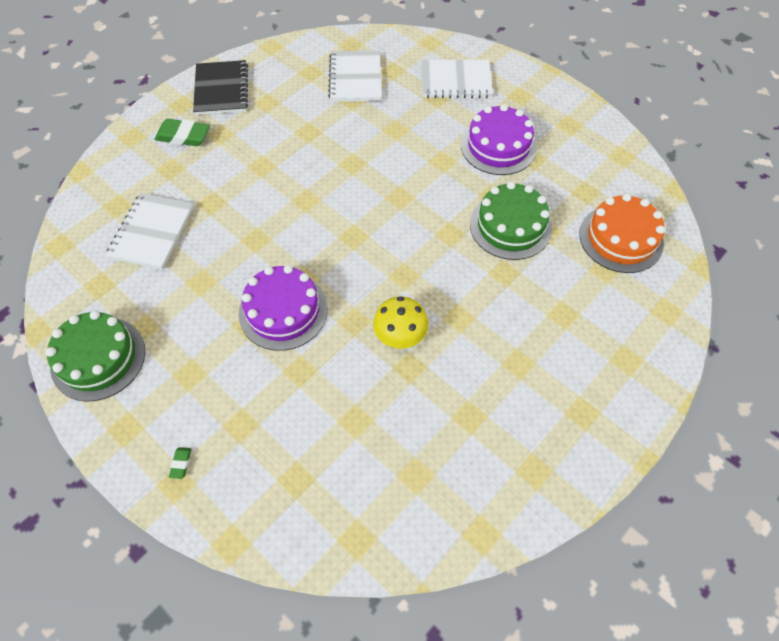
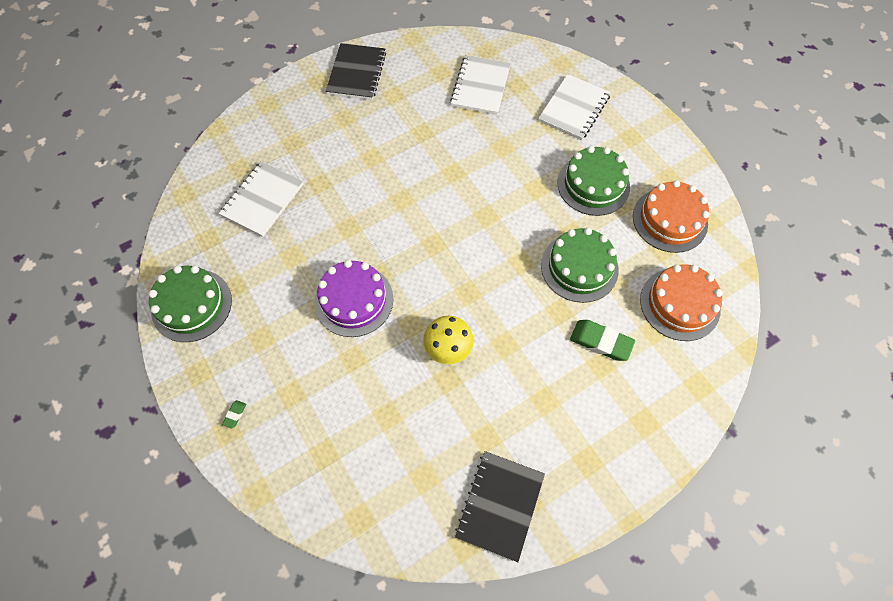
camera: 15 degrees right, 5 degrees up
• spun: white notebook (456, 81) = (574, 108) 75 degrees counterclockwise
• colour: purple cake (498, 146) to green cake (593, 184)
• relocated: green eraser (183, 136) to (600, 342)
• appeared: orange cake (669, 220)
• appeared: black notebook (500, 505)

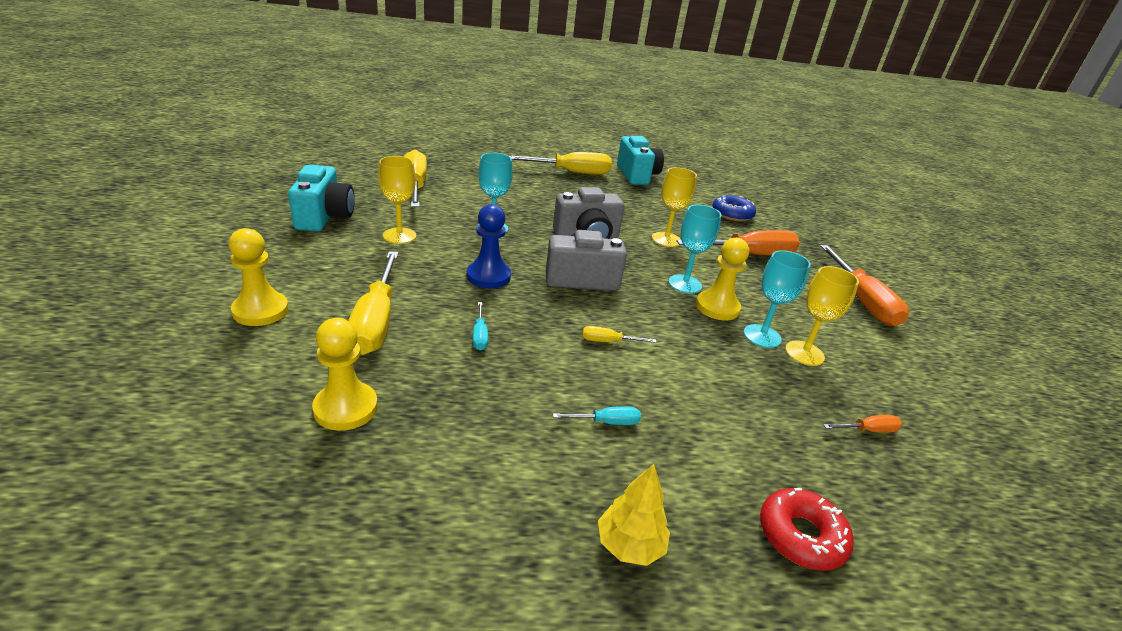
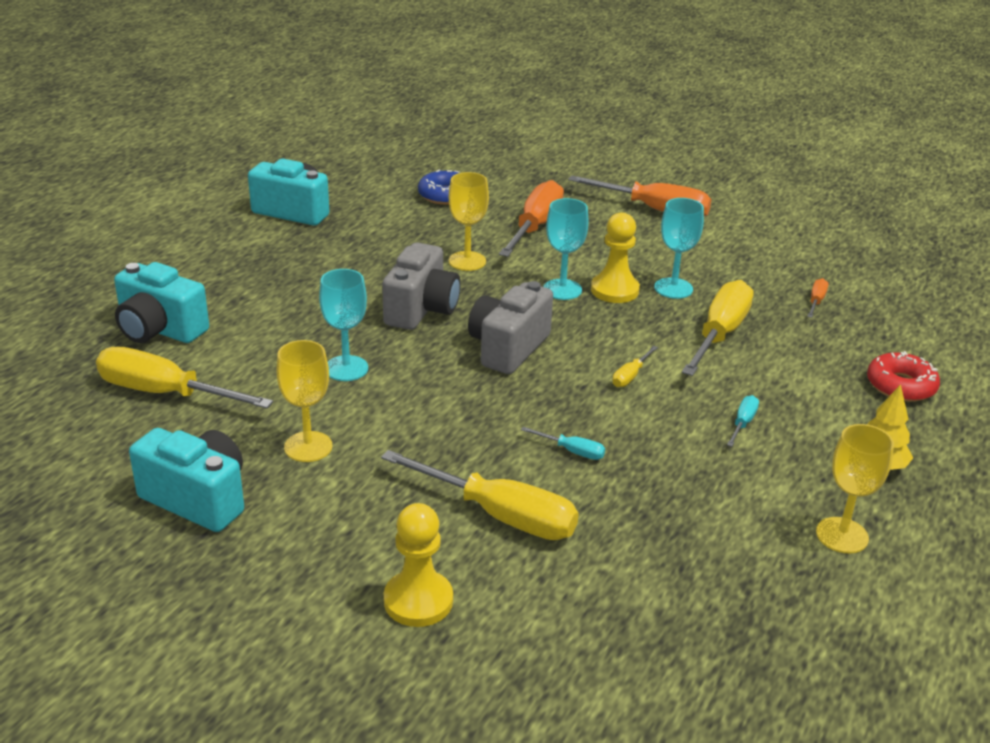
camera: 55 degrees left, 0 degrees up
• relocated: yellow screwdriver (571, 173) to (719, 334)
• missing: blue pawn (488, 276)
• relocated: yellow goblet (804, 353) to (842, 535)
• missing: yellow pawn (346, 408)
• appeared: turquoise camera (159, 330)

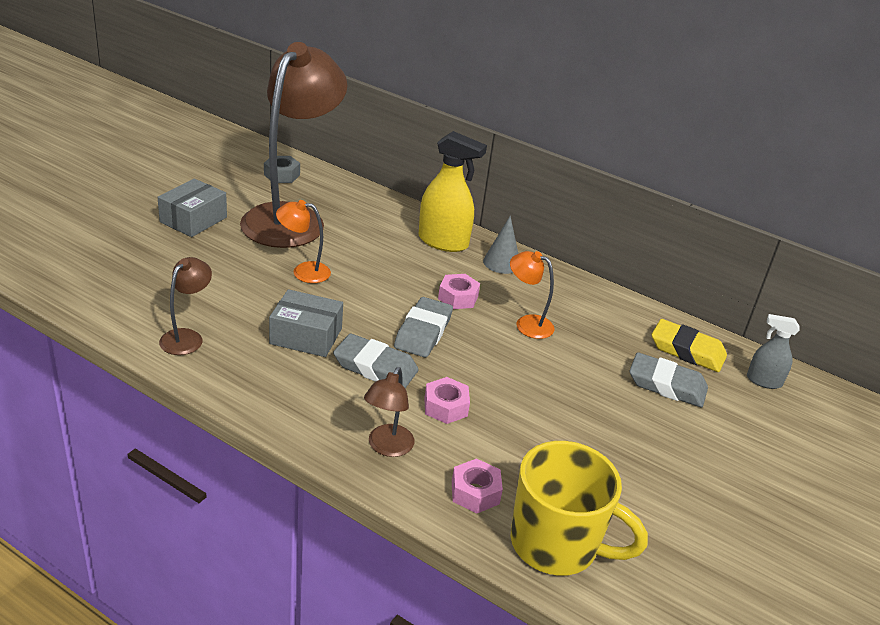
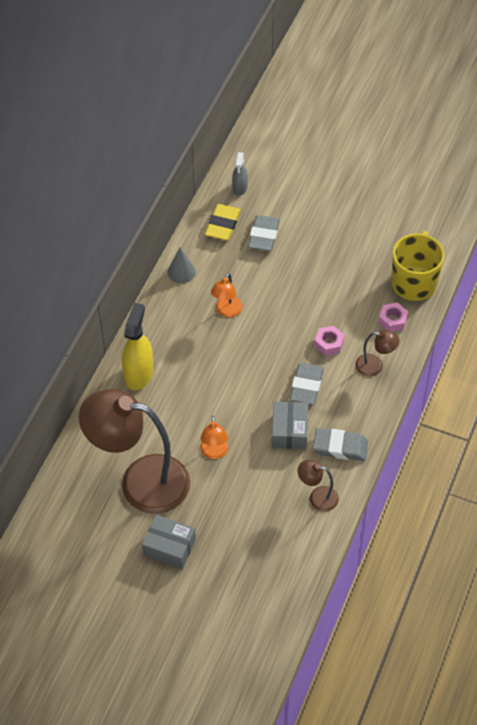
camera: 95 degrees left, 20 degrees up
• missing: grey nut (282, 175)
• relocated: grey cone (502, 262) to (181, 272)
• missing: pink nut (458, 297)
• relocated: grey eraser (423, 332) to (340, 447)

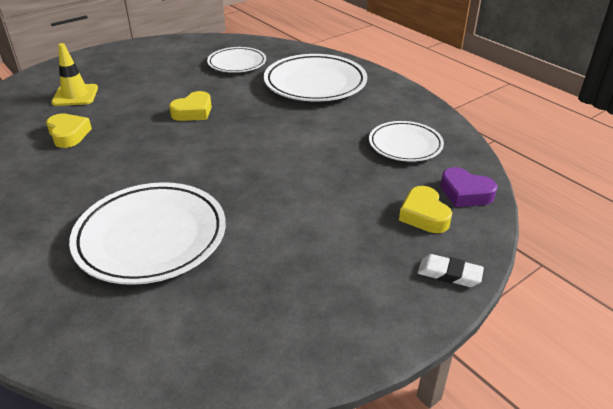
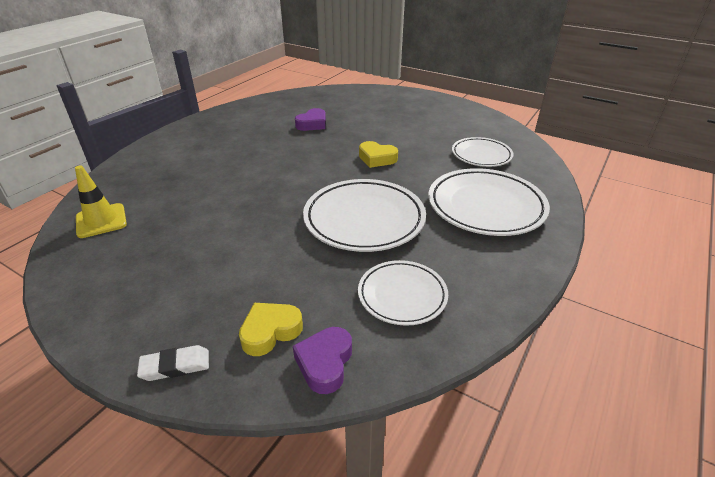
camera: 70 degrees right, 0 degrees up
• relocated: yellow traffic cone (75, 95) to (101, 221)
• colour: yellow heart (68, 134) to purple heart (312, 124)
• relocated: white plate (151, 237) to (364, 219)
• spun: white eraser (449, 274) = (175, 366) 75 degrees clockwise

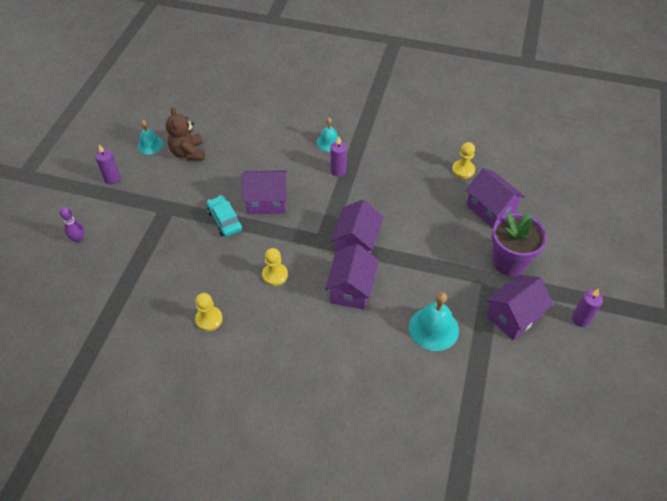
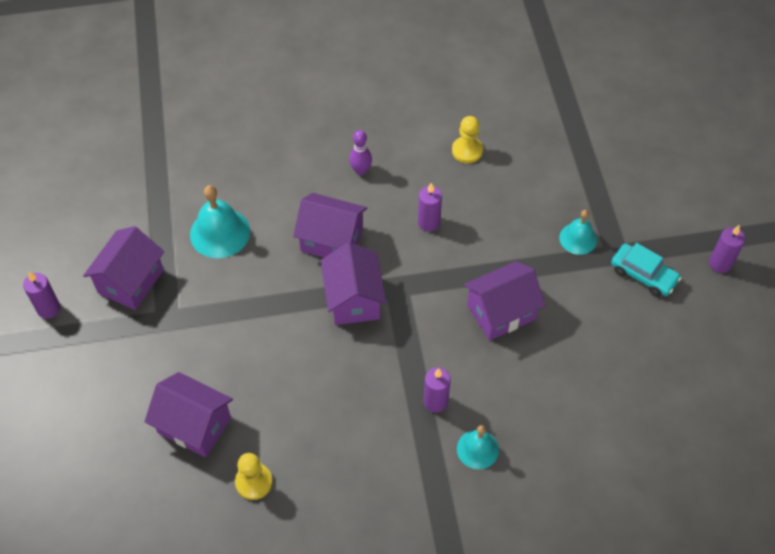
camera: 155 degrees right, 5 degrees up
• missing: brown teddy bear (188, 153)
• relocated: turquoise bell (150, 145) to (578, 238)
• relocated: turquoise car (225, 220) to (643, 275)
• relocated: purple bowling pin (79, 239) to (361, 170)
• missing: purple flower pot (509, 262)
• spun: purple house (351, 289) = (332, 240) 60 degrees counterclockwise
• exchanged: yellow pawn (275, 275) to purple candle (428, 223)

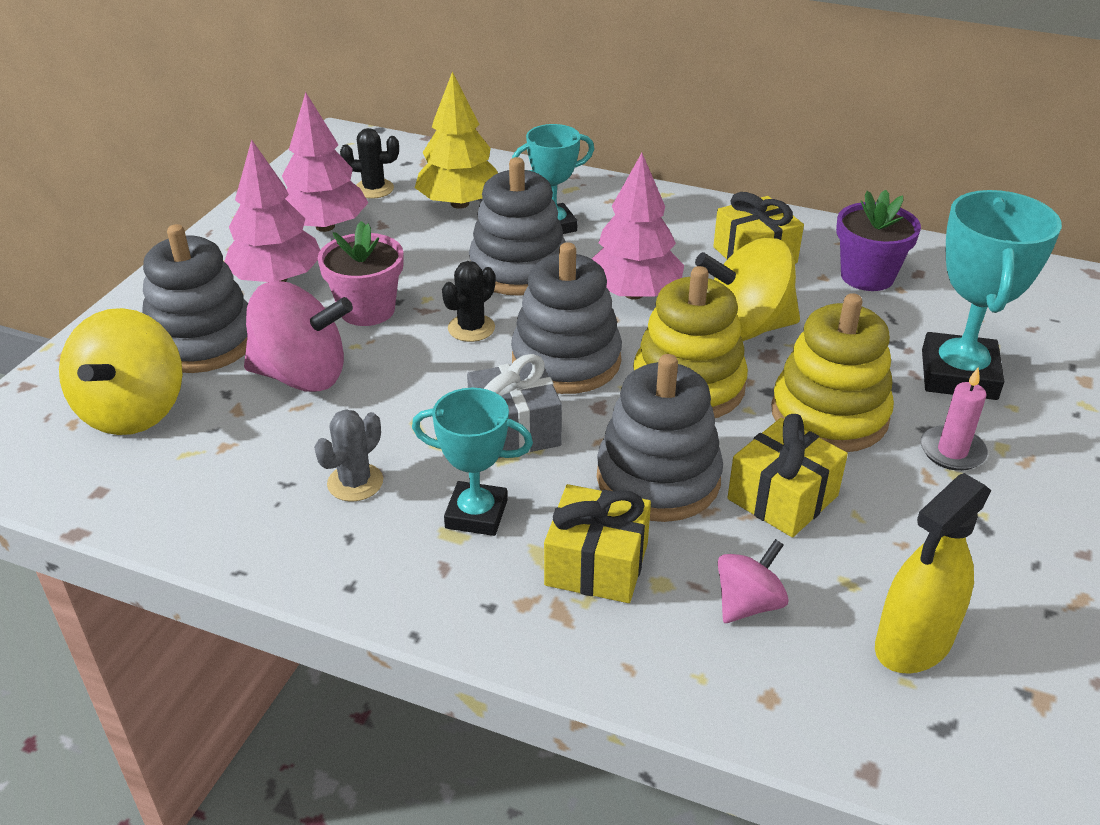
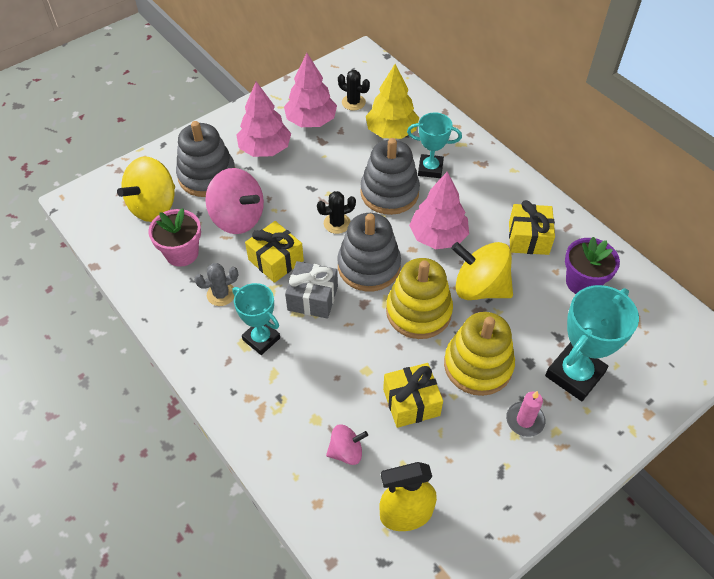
camera: 30 degrees right, 15 degrees up
• relocated: pink flower pot (367, 310) to (182, 253)
• missing: grey stacking toy (658, 479)
• relocated: yellow gift (596, 564) to (276, 260)

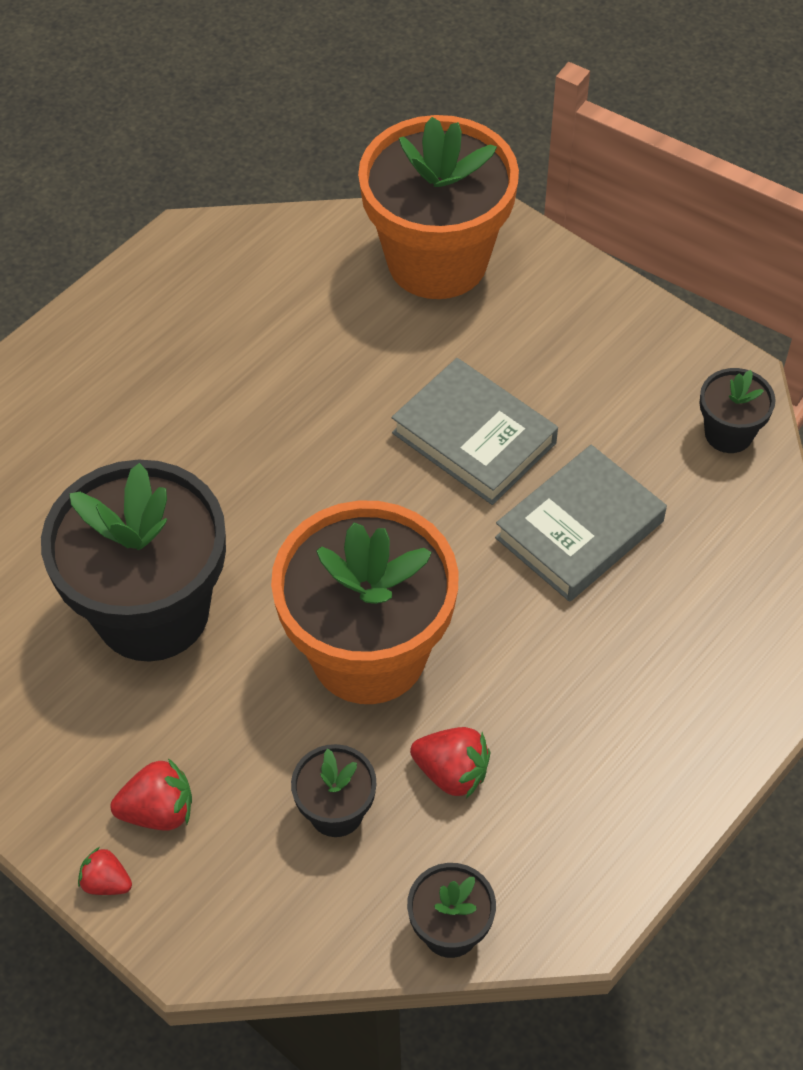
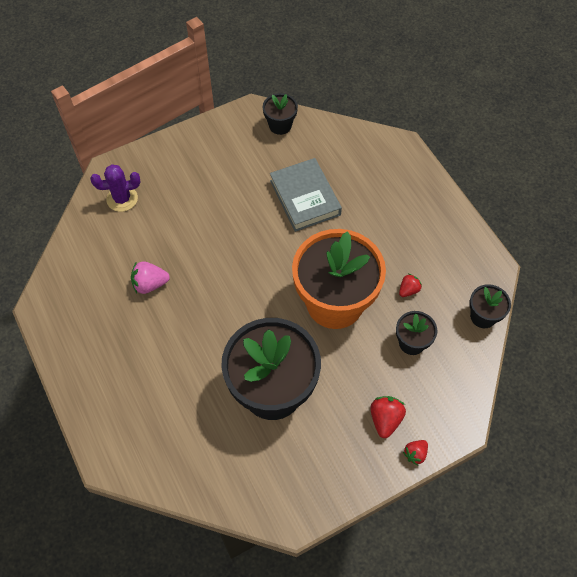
camera: 70 degrees left, 5 degrees up
• exchanged: orange flower pot (437, 260) to purple cactus (122, 199)
• missing: grey book (474, 438)
• size: red strawberry (452, 772) = (408, 290) x0.65
• appeared: pink strawberry (150, 284)

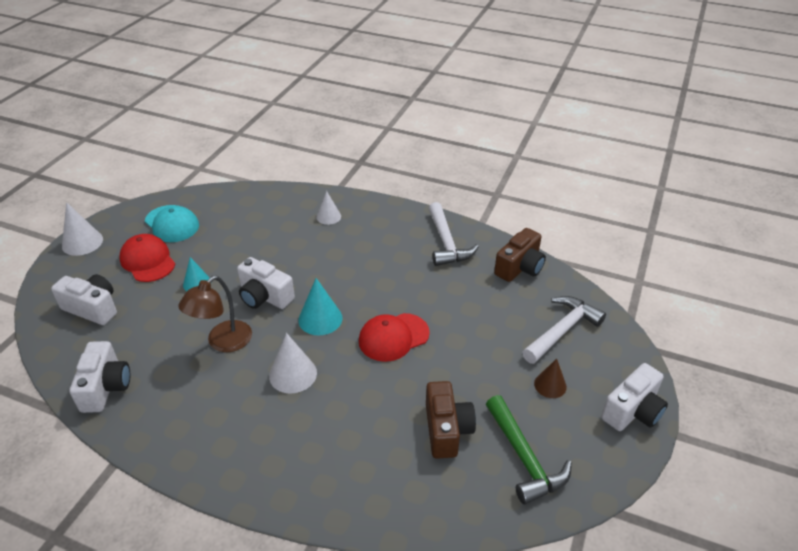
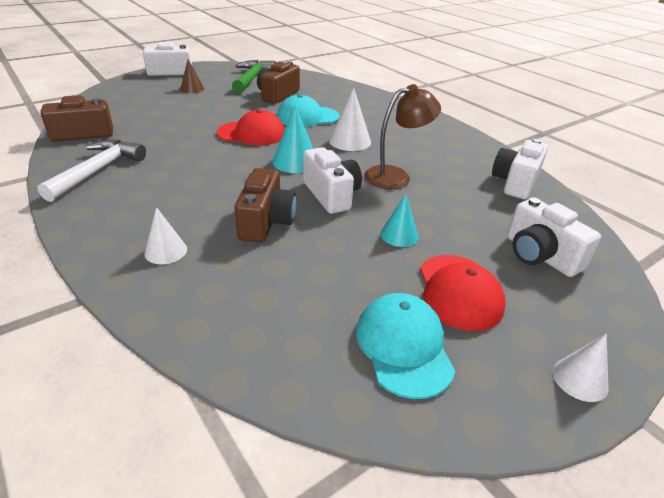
camera: 150 degrees left, 5 degrees down
• size: white cone (82, 242) = (580, 379) x0.66
• missing: white hammer (562, 330)
• appeared: turquoise cap (307, 117)
• appeared: brown camera (266, 222)

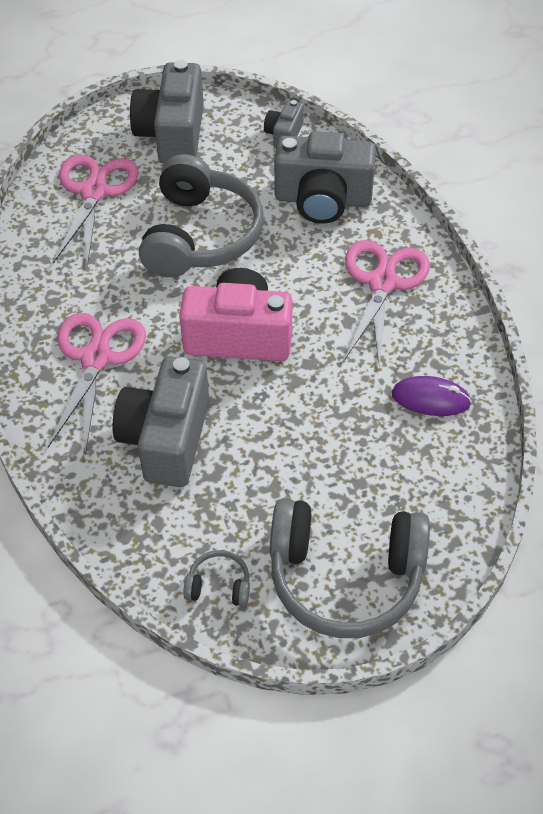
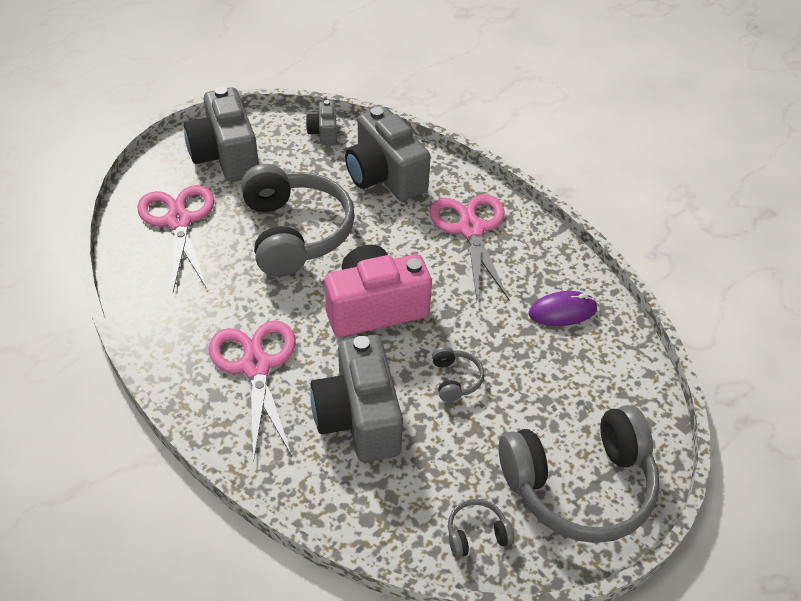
camera: 25 degrees left, 5 degrees down
• spun: grey camera (323, 199) = (385, 176) 75 degrees clockwise
• appeared: grey headphones (455, 379)

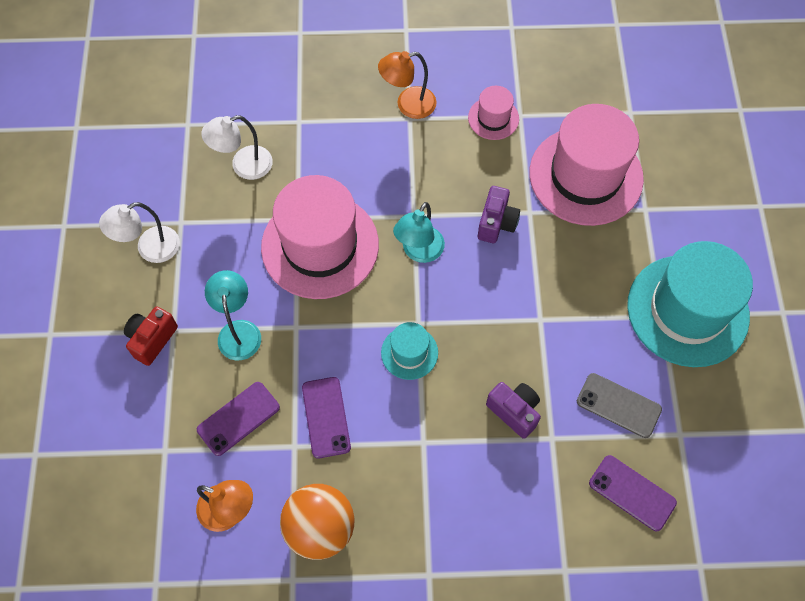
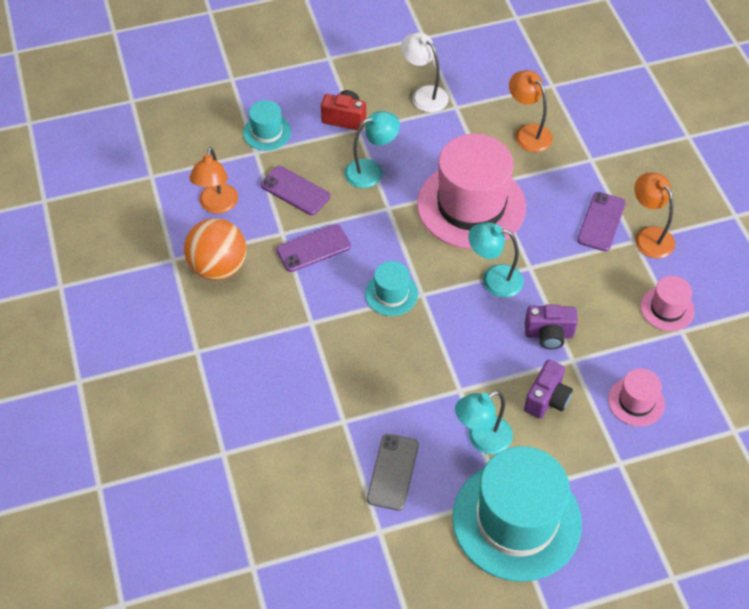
camera: 75 degrees right, 10 degrees down
• size: pink hat (586, 176) = (636, 401) x0.46
• colour: white lamp (243, 166) to orange lamp (528, 133)
• relocated: purple camera (514, 411) to (547, 399)
• relocated: purple phone (632, 493) to (601, 222)
• appeared: turquoise hat (267, 132)
• appeared: turquoise lamp (482, 439)

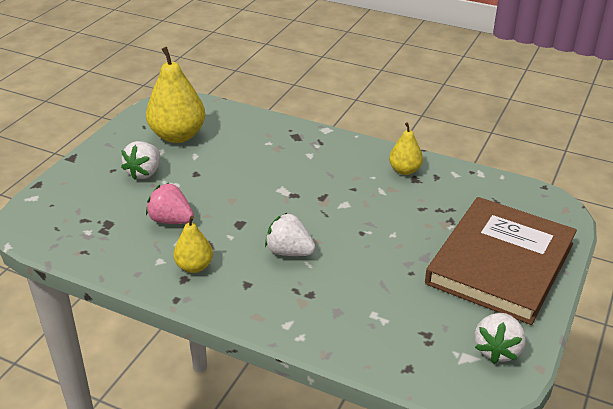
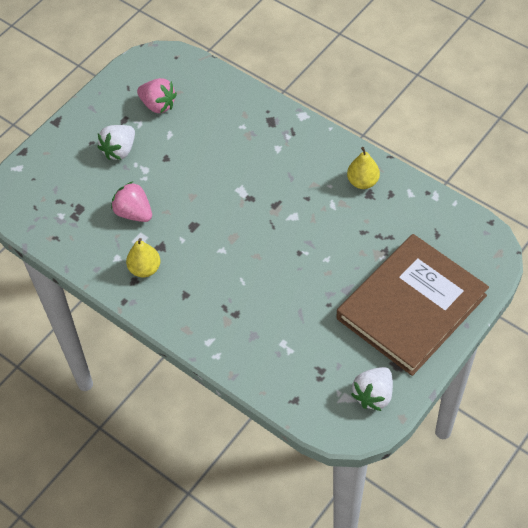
camera: 15 degrees right, 20 degrees up
• exchanged: yellow pear (178, 136) to pink strawberry (158, 105)
• missing: white strawberry (289, 252)

